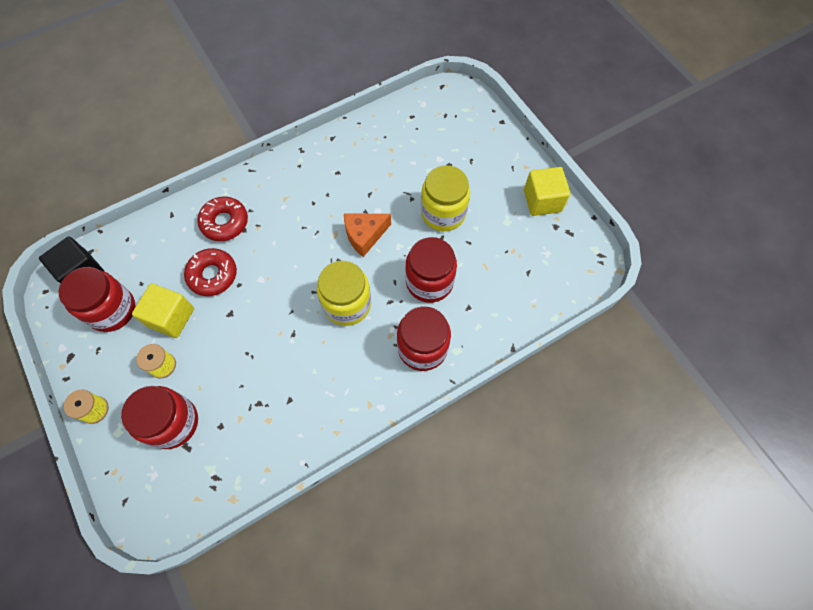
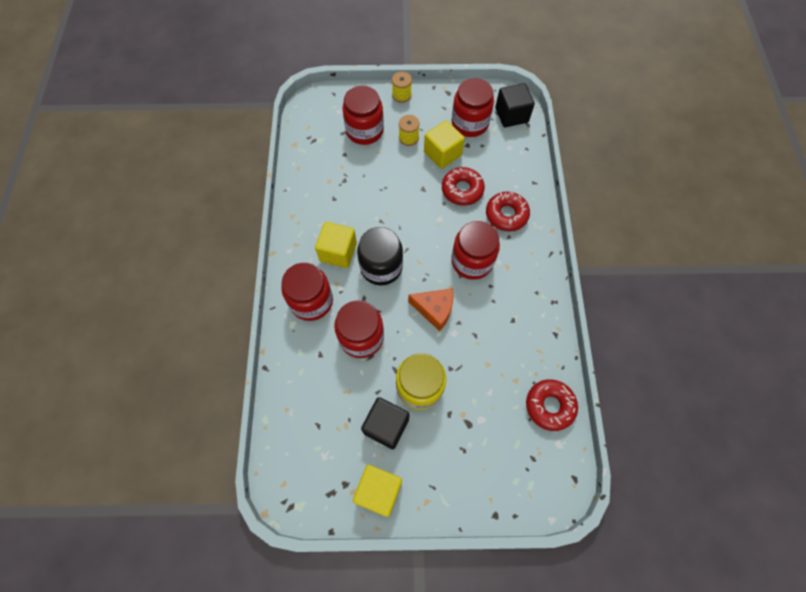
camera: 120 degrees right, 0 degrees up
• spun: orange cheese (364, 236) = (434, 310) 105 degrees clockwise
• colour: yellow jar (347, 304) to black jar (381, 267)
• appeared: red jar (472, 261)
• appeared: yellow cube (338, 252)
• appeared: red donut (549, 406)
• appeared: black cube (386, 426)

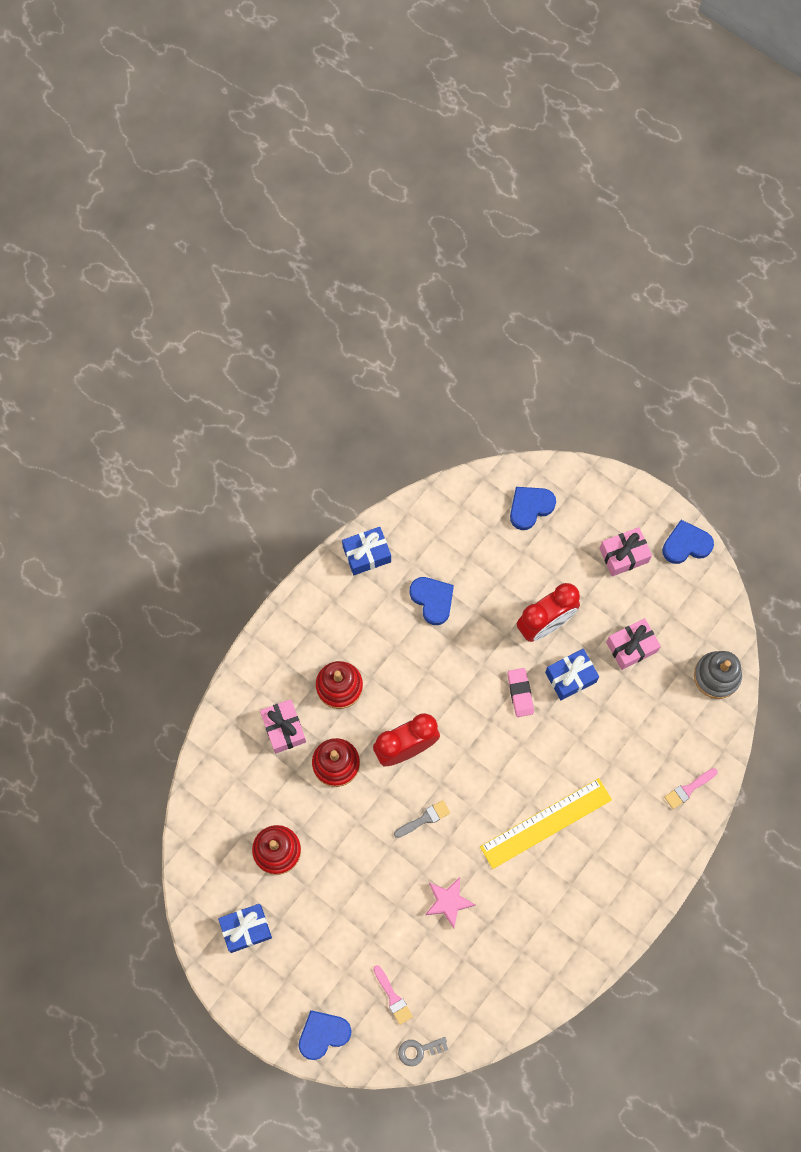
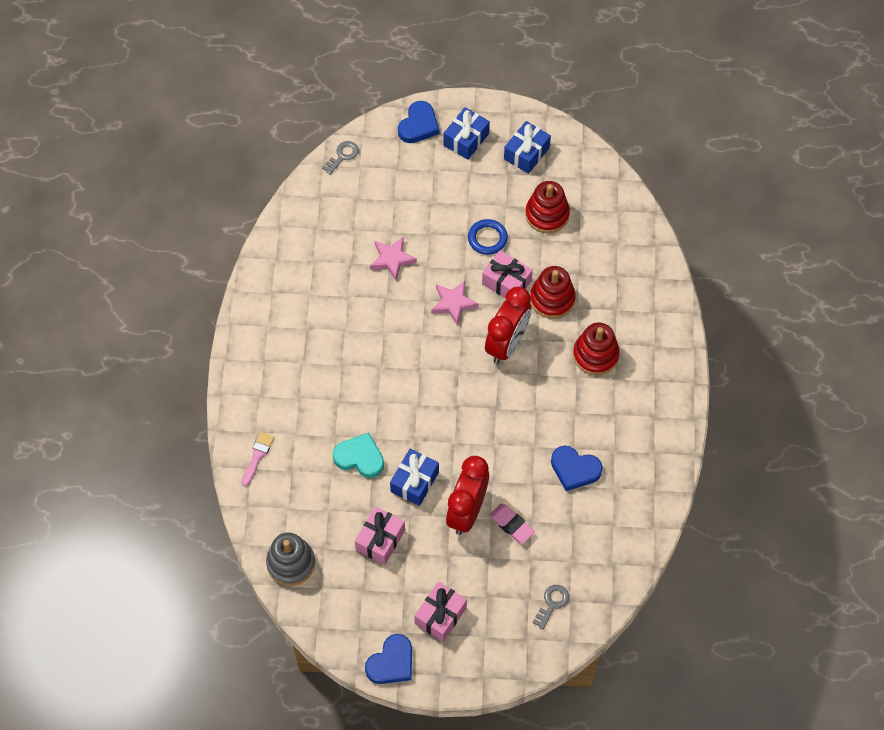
camera: 145 degrees right, 10 degrees down
• exchanged: blue heart (530, 507) to grey key (552, 603)
• relocated: blue gift (367, 554) to (466, 139)
• relocated: pink eraser (520, 693) to (511, 525)
• relocated: pink gift (284, 728) to (506, 282)
• missing: yellow ruler (545, 823)
• exchanged: grey brush (424, 819) to pink star (453, 303)
• missing: pink brush (393, 997)
• appeared: blue ring (487, 238)
• appeared: turquoise heart (360, 457)

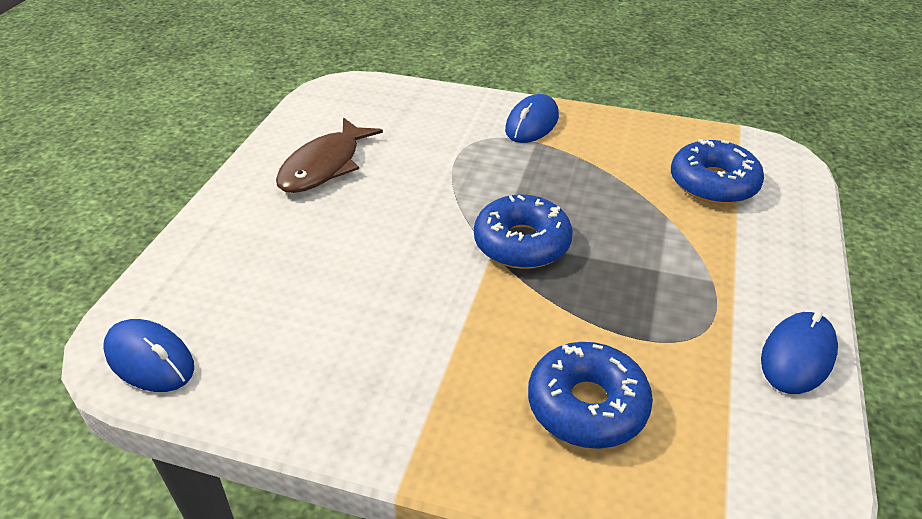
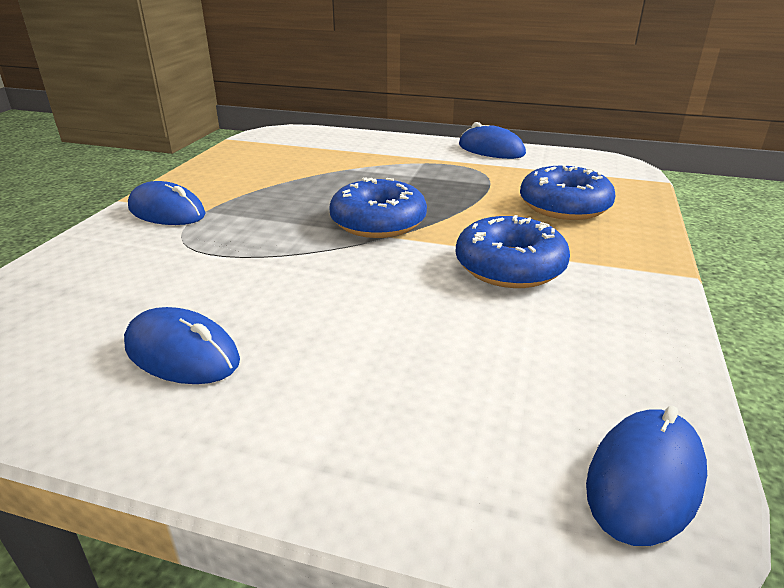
camera: 90 degrees left, 10 degrees down
• exchanged: brown fish (324, 166) to blue mouse (182, 353)
• relocated: blue donut (713, 183) to (509, 266)

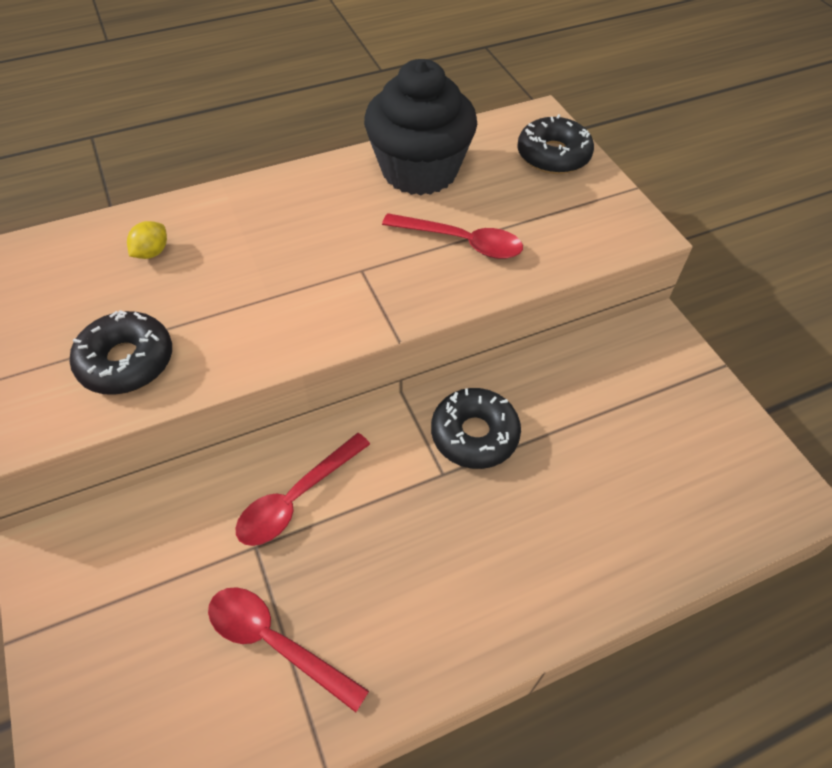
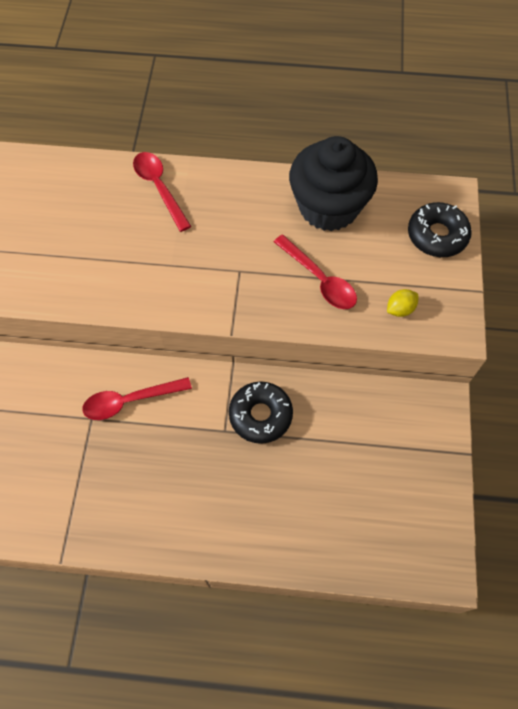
camera: 30 degrees right, 10 degrees up
• relocated: yellow lemon (152, 252) to (400, 309)
• missing: black donut (126, 361)
• relocated: red spoon (275, 642) to (159, 187)

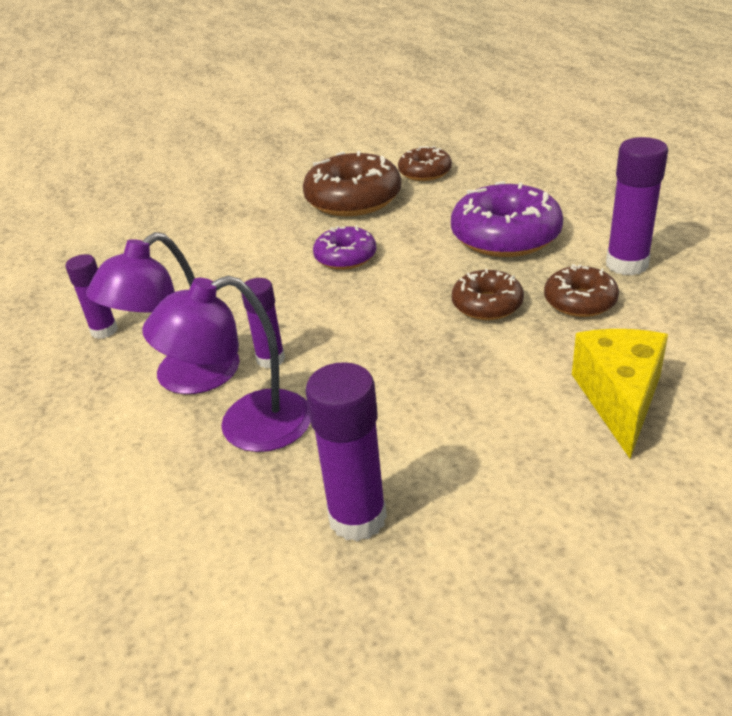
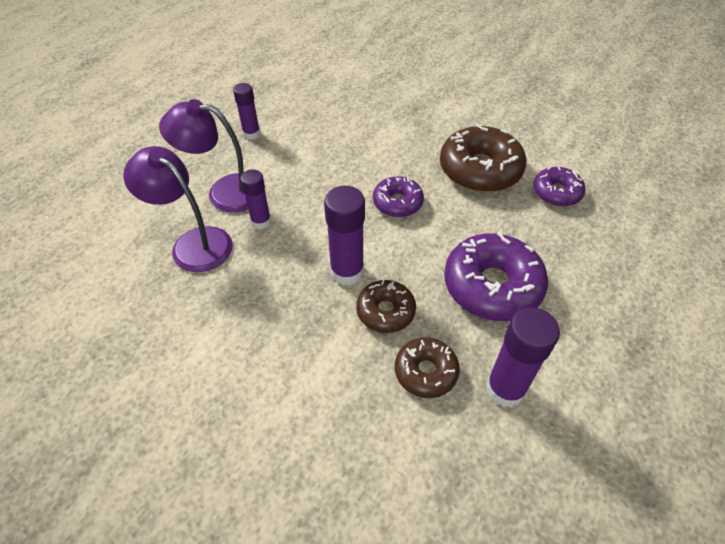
camera: 55 degrees right, 15 degrees up
• colour: brown donut (425, 172) to purple donut (556, 192)
• missing: yellow cheese (619, 399)
• relocated: purple glue stick (357, 518) to (347, 272)

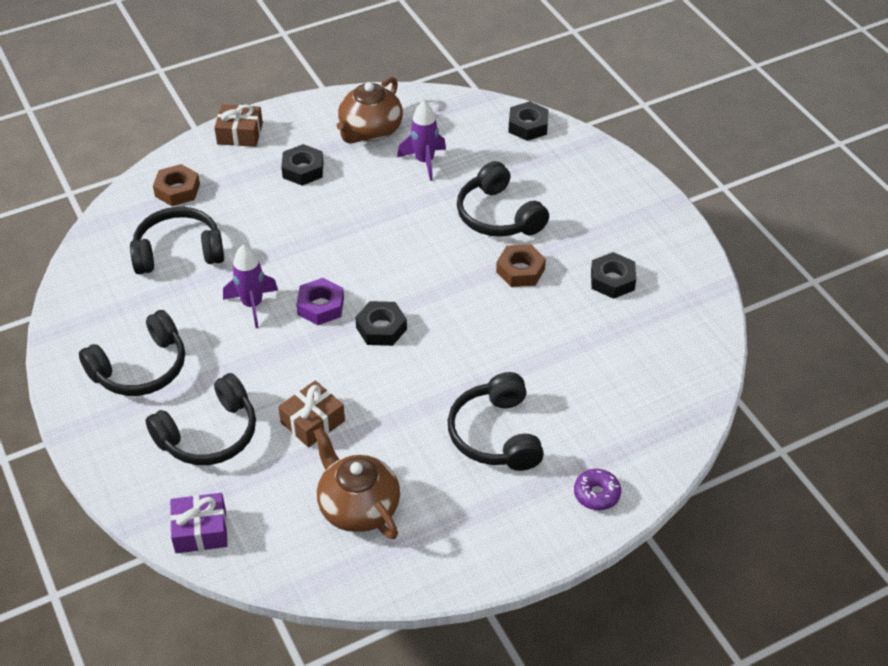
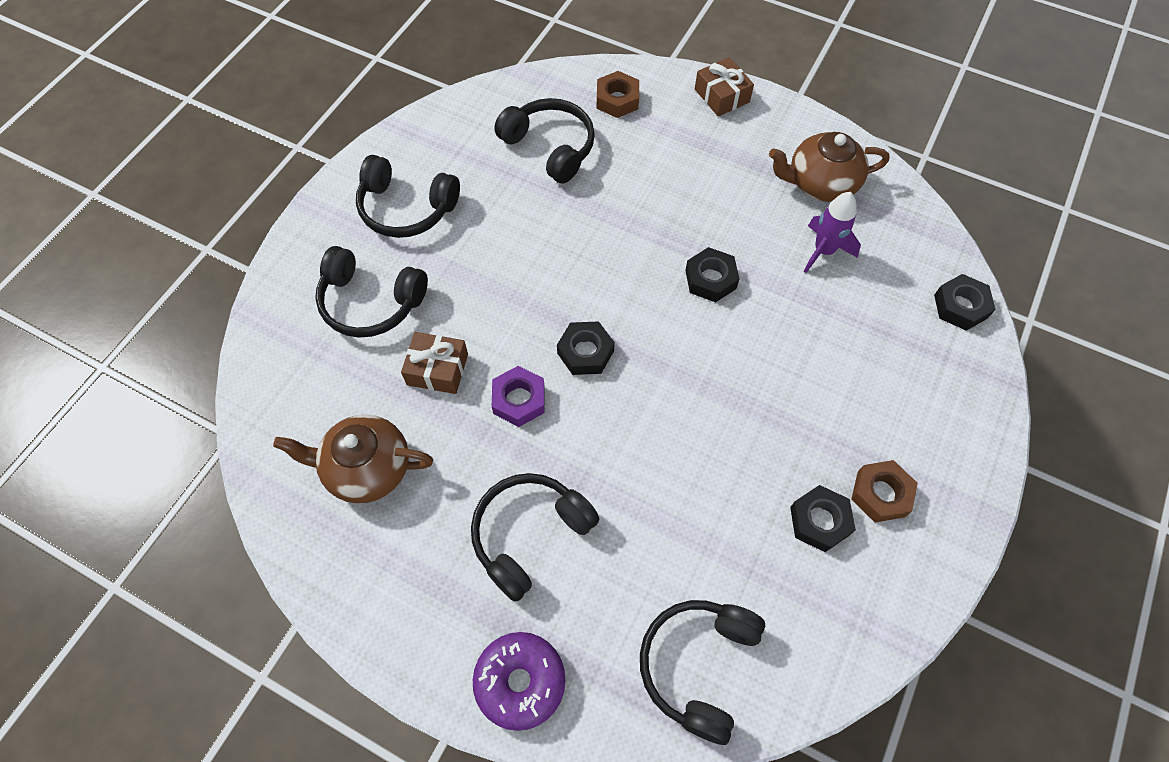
camera: 55 degrees right, 15 degrees up
• relocated: black nut (303, 170) to (710, 279)
• relocated: black headphones (498, 215) to (698, 666)
• missing: purple rocket (252, 305)
• relocated: brown nut (520, 270) to (881, 494)
• relocated: purple nut (321, 306) to (519, 400)
• spun: brown teapot (358, 506) = (366, 468) 105 degrees counterclockwise
• size: purple donut (596, 494) = (520, 682) x1.60
• missing: purple gift (200, 530)

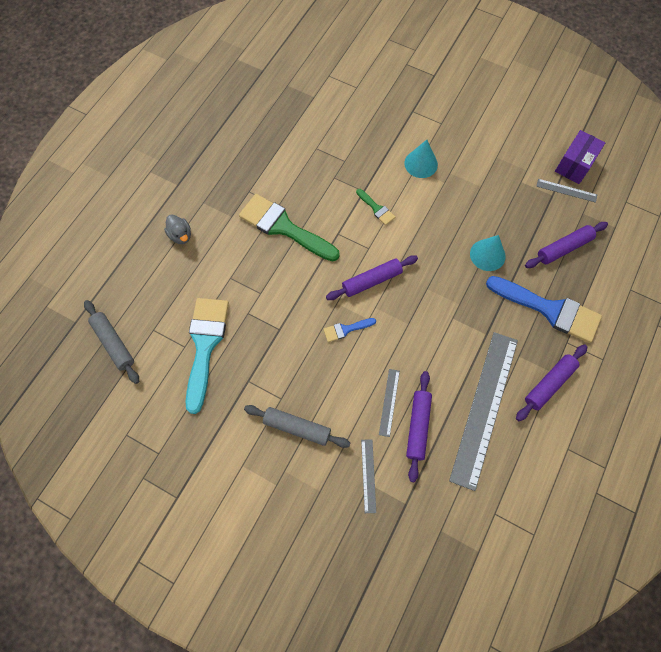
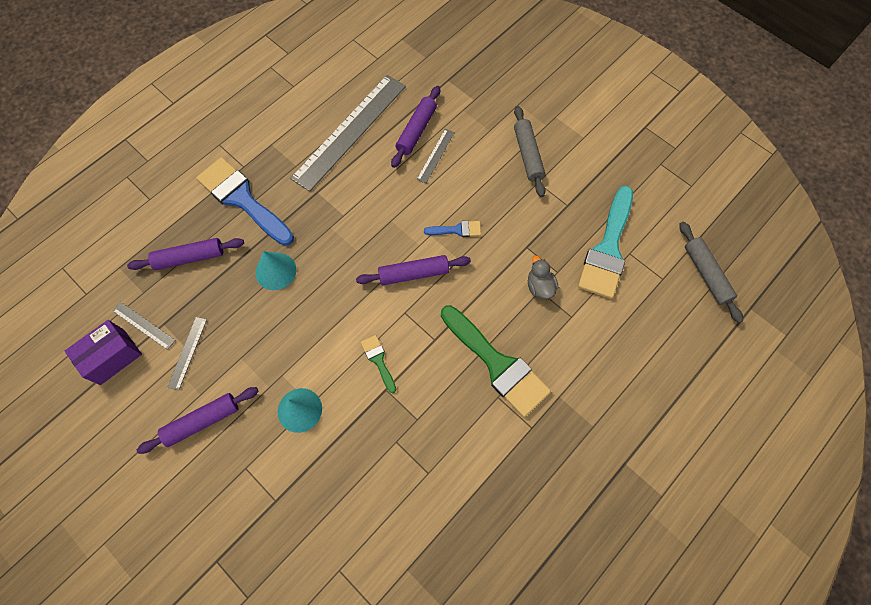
camera: 165 degrees left, 0 degrees up
• relocated: grey duck (180, 235) to (539, 286)
• relocated: purple rolling pin (549, 384) to (202, 421)
• spun: grey rolling pin (297, 427) = (527, 155) 45 degrees clockwise
• relocated: grey ruler (368, 475) to (187, 352)

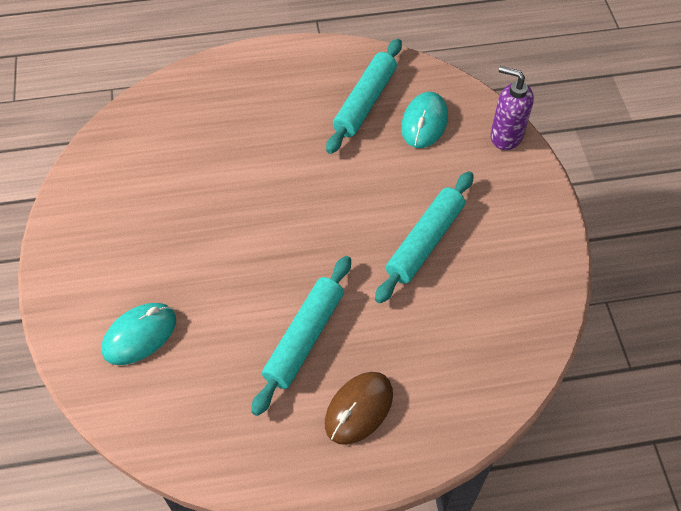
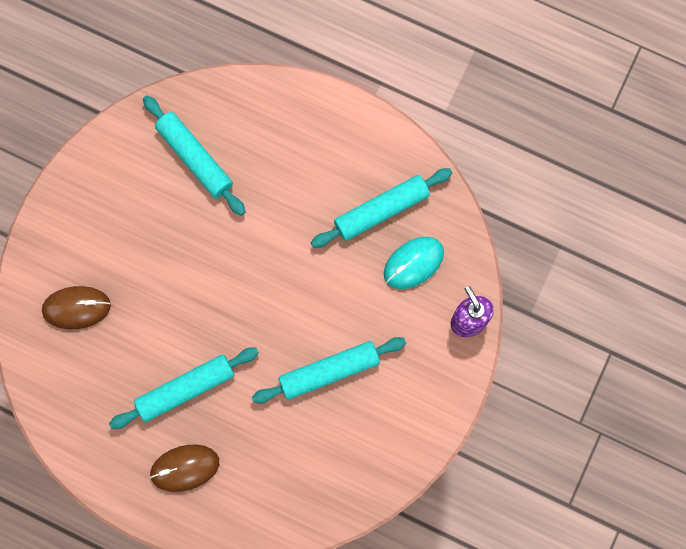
camera: 35 degrees right, 20 degrees up
• colour: turquoise mouse (139, 335) to brown mouse (76, 308)
• appeared: turquoise rolling pin (195, 158)

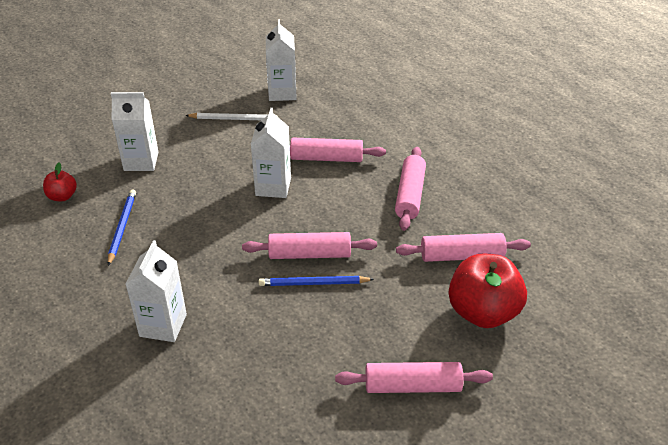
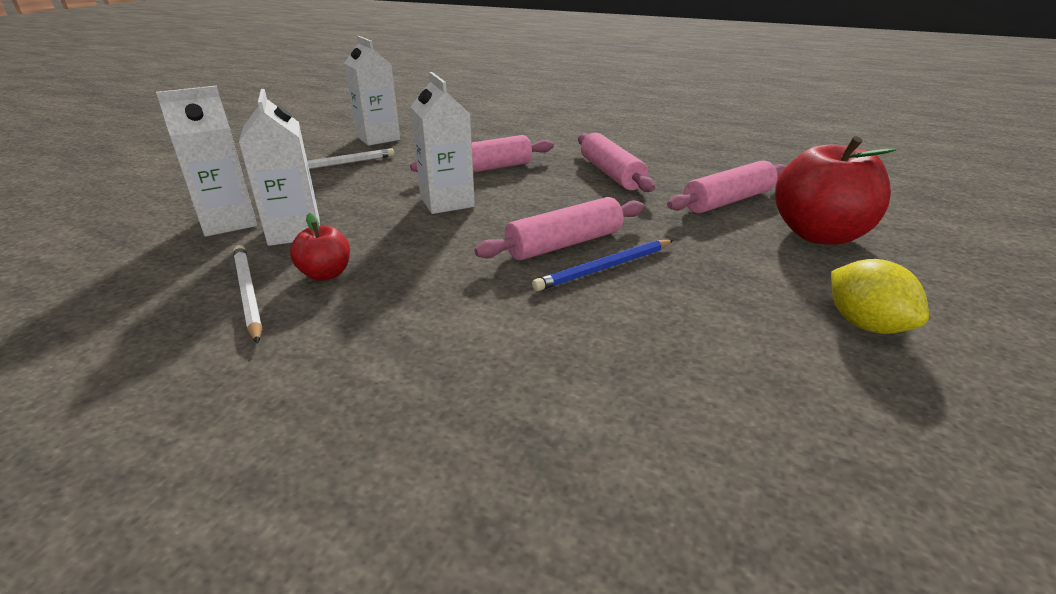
camera: 30 degrees left, 10 degrees down
• relocated: red apple (62, 196) to (326, 274)
• colour: blue pencil (122, 227) to white pencil (248, 293)
• relocated: white carton (163, 325) to (294, 232)
• exchanged: pink rolling pin (412, 386) to yellow lemon (865, 324)

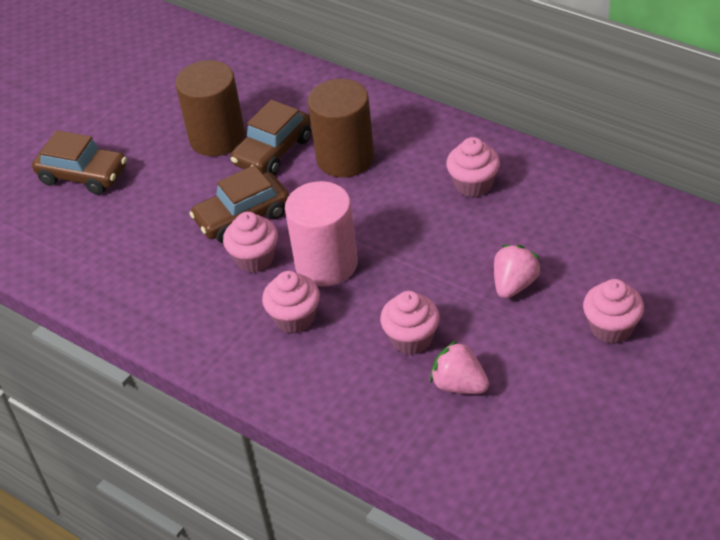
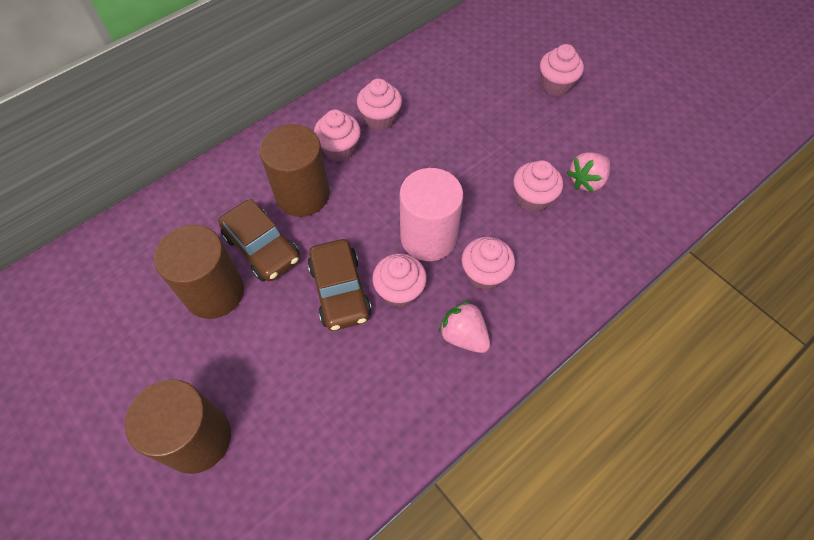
camera: 80 degrees left, 15 degrees up
• exchanged: brown car (83, 175) to brown cylinder (197, 438)
• relocated: pink strawberry (514, 285) to (463, 336)
• appeared: pink cupcake (339, 149)

